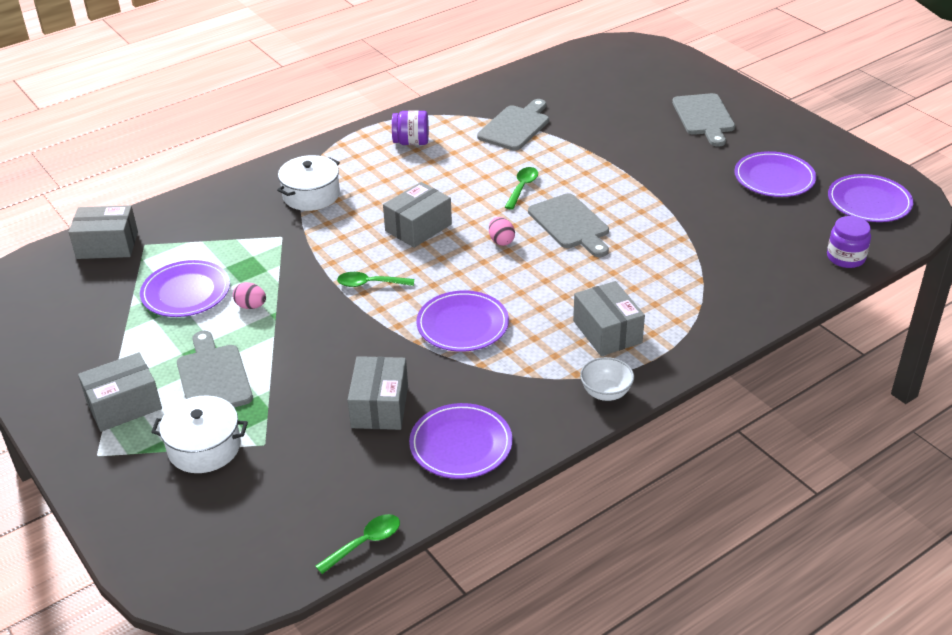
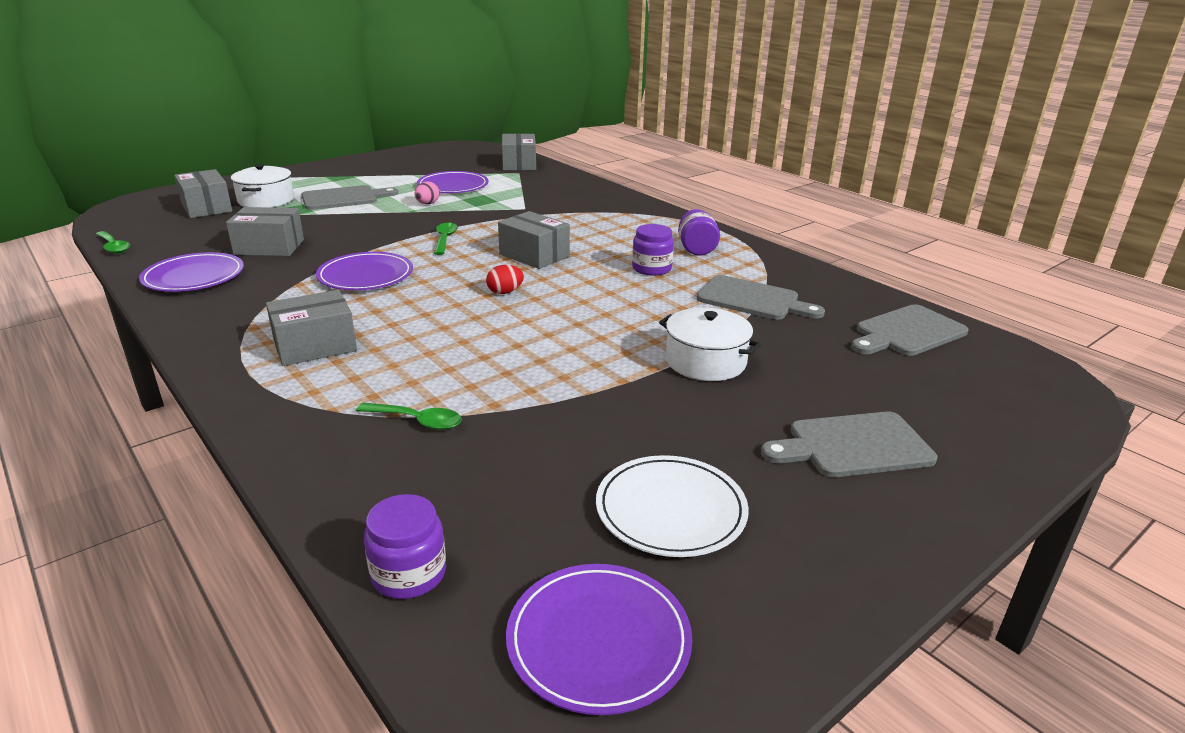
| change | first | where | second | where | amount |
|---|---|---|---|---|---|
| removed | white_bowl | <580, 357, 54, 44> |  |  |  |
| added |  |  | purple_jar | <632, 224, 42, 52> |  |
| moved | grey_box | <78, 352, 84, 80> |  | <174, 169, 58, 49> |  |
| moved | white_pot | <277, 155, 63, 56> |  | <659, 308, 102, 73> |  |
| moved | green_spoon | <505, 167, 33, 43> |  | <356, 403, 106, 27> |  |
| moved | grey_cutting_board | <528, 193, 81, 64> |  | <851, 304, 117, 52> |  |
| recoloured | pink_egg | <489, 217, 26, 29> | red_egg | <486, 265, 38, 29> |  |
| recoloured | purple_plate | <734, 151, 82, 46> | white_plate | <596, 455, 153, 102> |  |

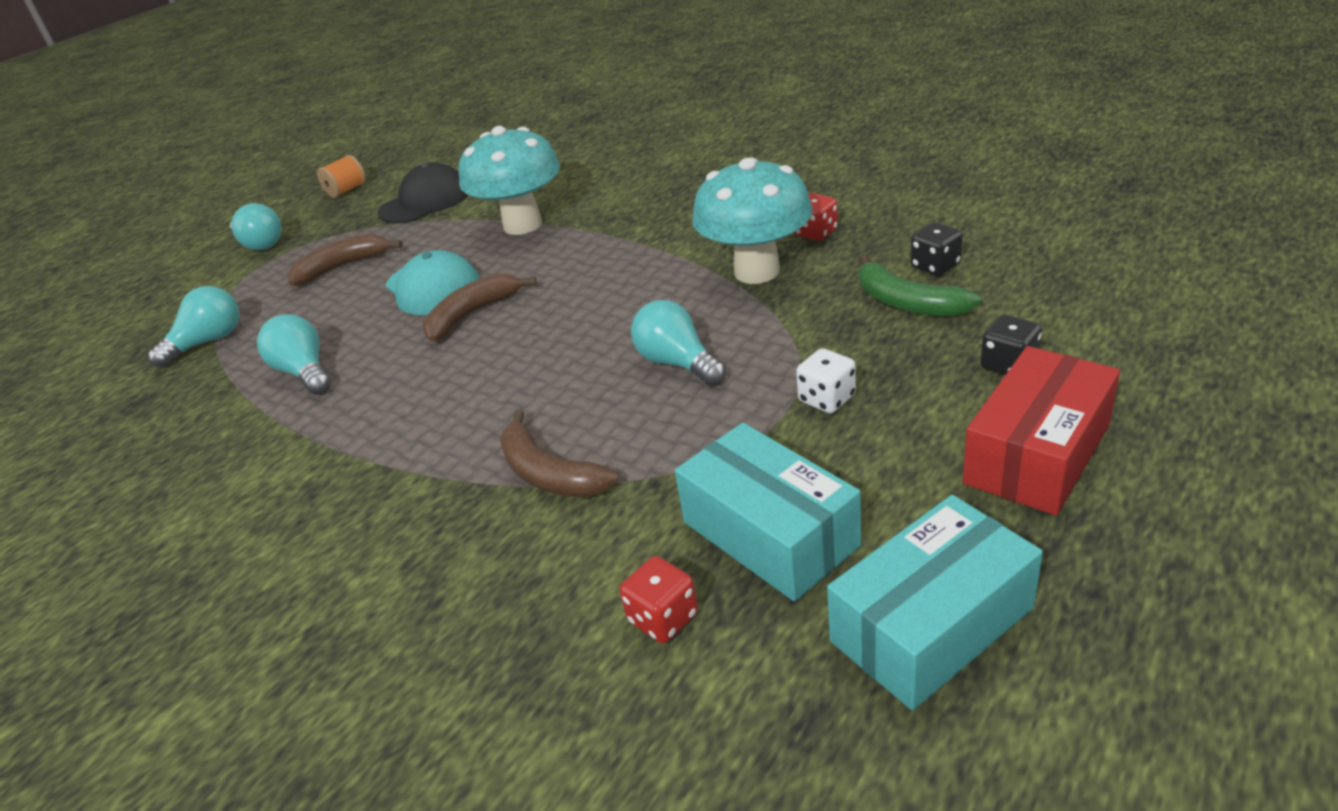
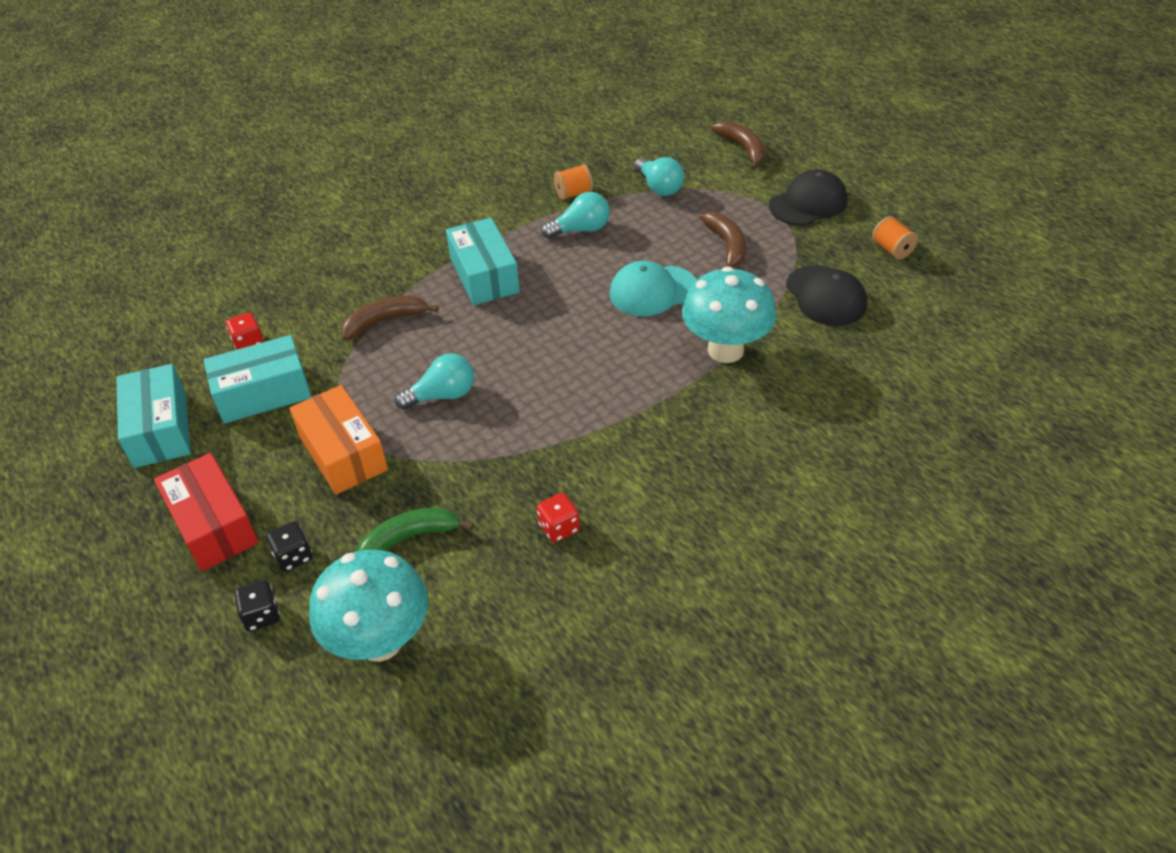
| change | first | where | second | where | amount |
|---|---|---|---|---|---|
| added |  |  | turquoise_box | <446, 218, 74, 87> |  |
| added |  |  | orange_spool | <554, 164, 39, 36> |  |
| moved | brown_banana | <423, 273, 114, 69> |  | <711, 121, 55, 49> |  |
| moved | turquoise_mushroom | <692, 157, 121, 127> |  | <309, 550, 119, 112> |  |
| moved | black_dice | <911, 222, 52, 54> |  | <234, 580, 46, 51> |  |
| replaced | turquoise_light_bulb | <230, 203, 52, 47> | black_cap | <769, 169, 79, 56> |  |
| replaced | white_dice | <796, 348, 60, 65> | orange_box | <289, 385, 99, 110> |  |

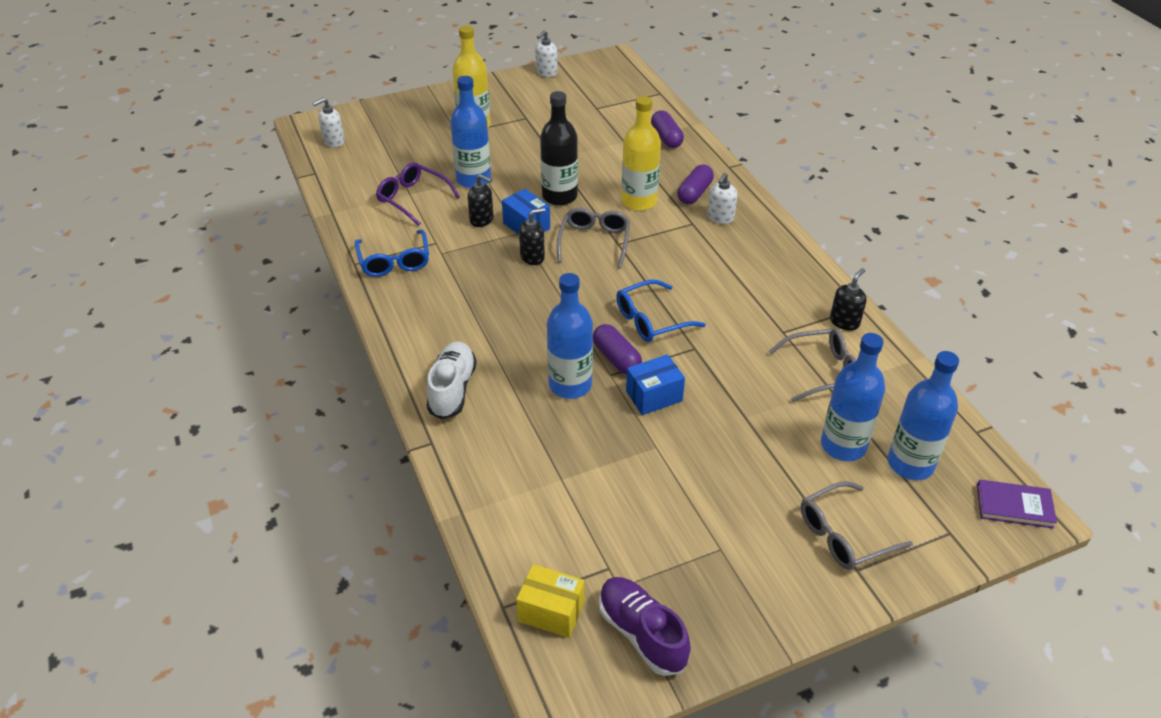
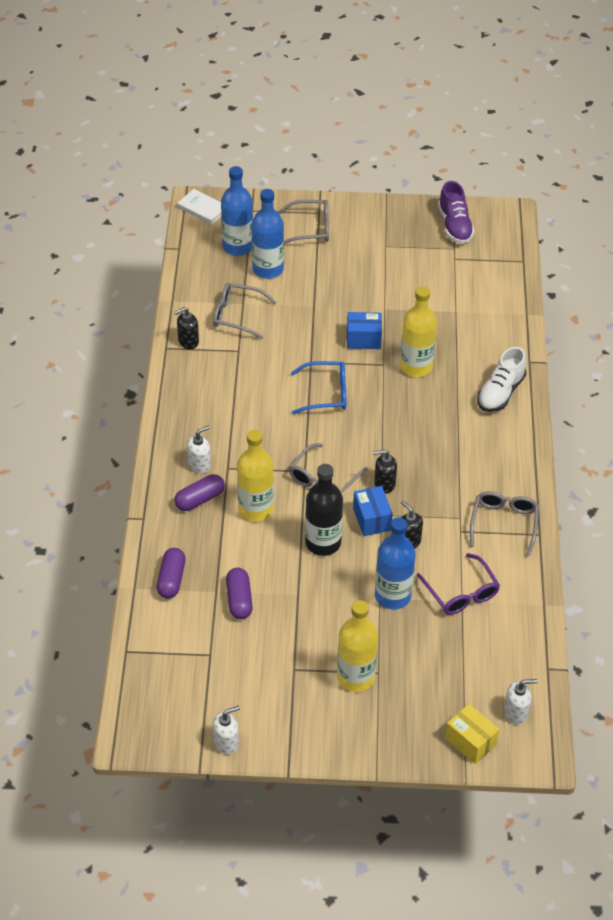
| change | first | where | second | where | amount |
|---|---|---|---|---|---|
| moved | yellow_box | <516, 564, 68, 74> |  | <445, 704, 54, 60> |  |
| moved | purple_capsule | <593, 324, 49, 50> |  | <226, 568, 27, 51> |  |
| recoloured | blue_glasses | <355, 230, 74, 47> | grey_glasses | <470, 491, 69, 65> |  |
| recoloured | blue_bottle | <547, 273, 46, 126> | yellow_bottle | <400, 286, 37, 91> |  |
| recoloured | purple_book | <977, 480, 80, 49> | white_book | <177, 189, 44, 35> |  |

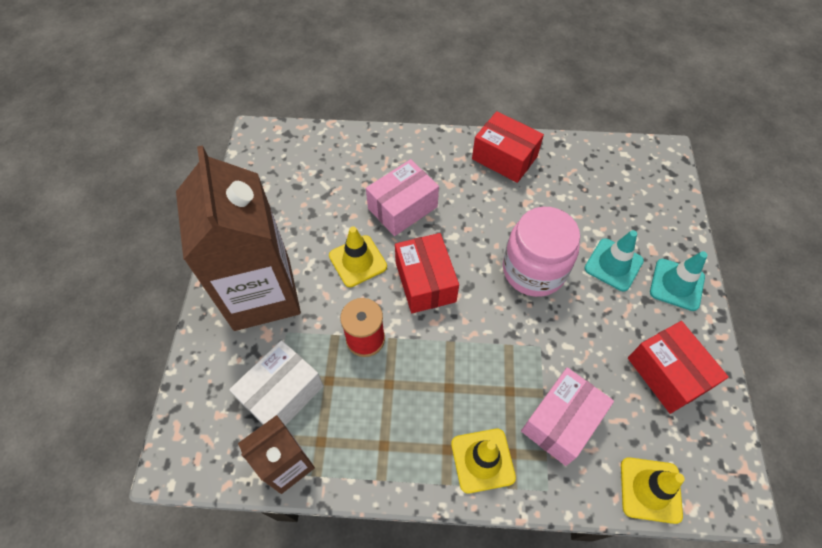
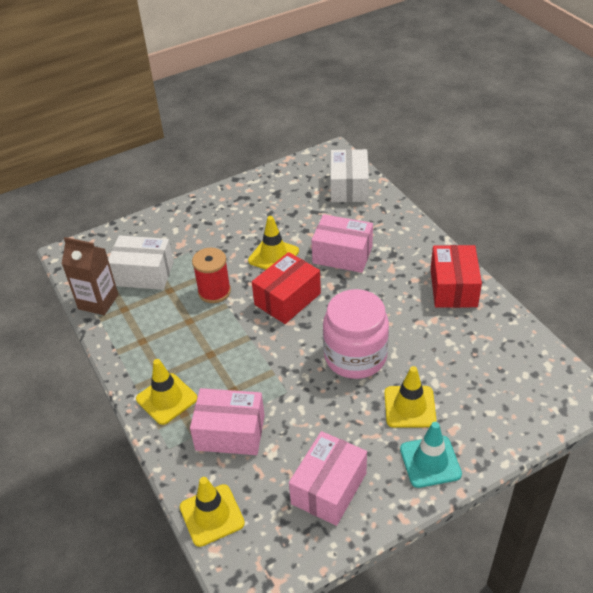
| change | first | where | second | where | amount |
|---|---|---|---|---|---|
| removed | brown_carton | <176, 145, 125, 186> |  |  |  |
| added |  |  | white_box | <331, 149, 38, 53> |  |
| recoloured | turquoise_traffic_cone | <585, 230, 59, 61> | yellow_traffic_cone | <385, 366, 51, 62> |  |
| recoloured | red_box | <628, 321, 101, 93> | pink_box | <289, 431, 78, 95> |  |

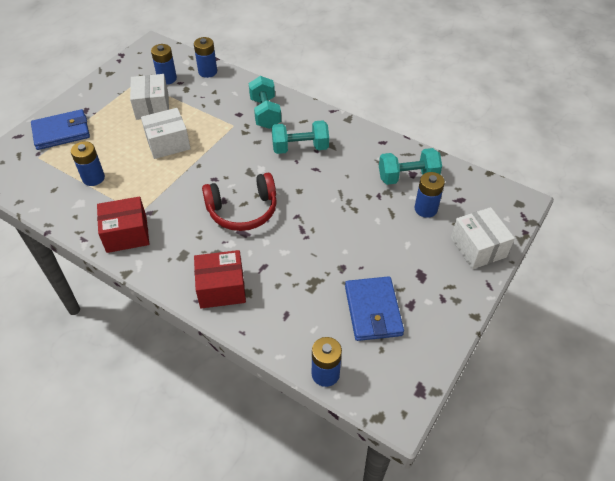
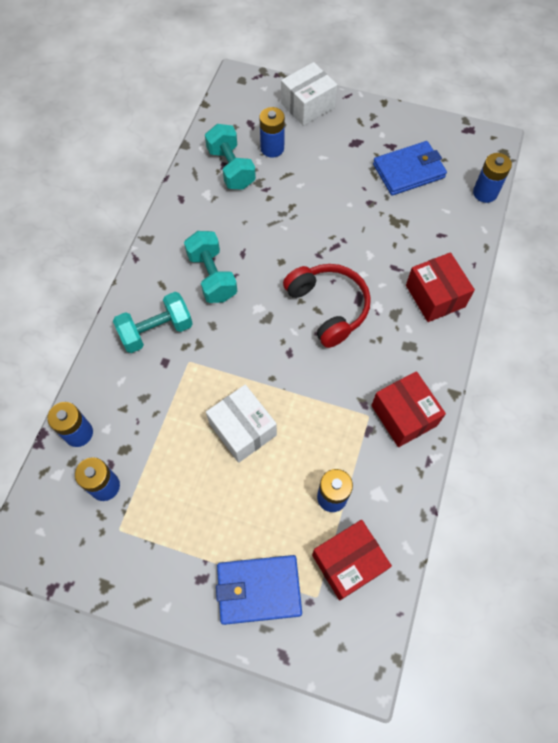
| change | first | where | second | where | amount |
|---|---|---|---|---|---|
| removed | white_box | <130, 74, 39, 46> |  |  |  |
| added |  |  | red_box | <312, 520, 80, 81> |  |
| turned | blue_wallet | <31, 109, 59, 41> |  | <216, 555, 86, 70> | 60 degrees counterclockwise |

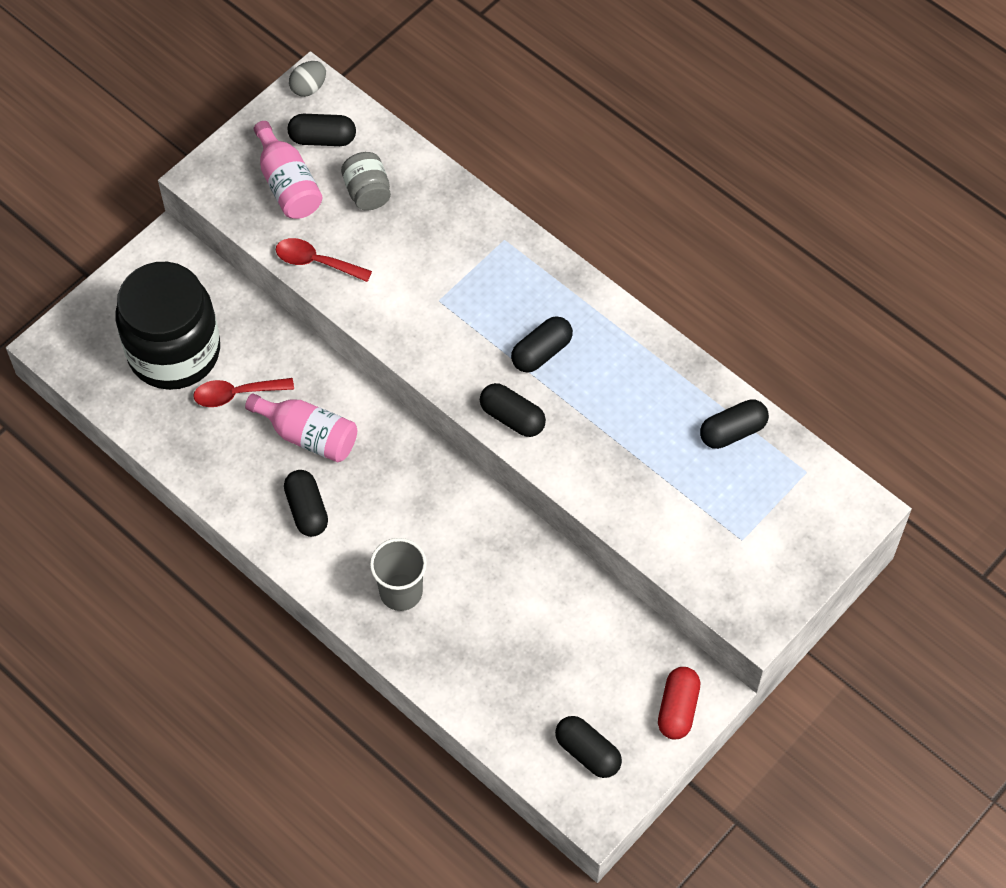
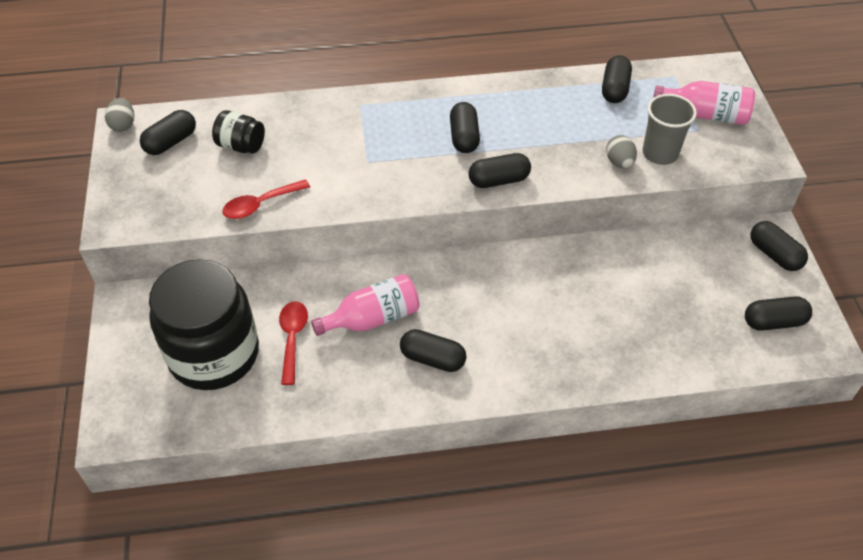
| change | first | where | second | where | amount |
|---|---|---|---|---|---|
| added |  |  | grey_egg | <606, 135, 31, 33> |  |
| moved | pink_bottle | <254, 121, 69, 98> |  | <653, 81, 102, 44> |  |
| moved | grey_cup | <370, 538, 57, 73> |  | <643, 94, 54, 71> |  |
| recoloured | grey_jar | <341, 152, 50, 59> | black_jar | <212, 110, 53, 44> |  |
| recoloured | red_capsule | <658, 667, 42, 73> | black_capsule | <751, 221, 57, 50> |  |
| turned | red_spoon | <193, 378, 101, 29> |  | <279, 301, 29, 84> | 150 degrees clockwise |

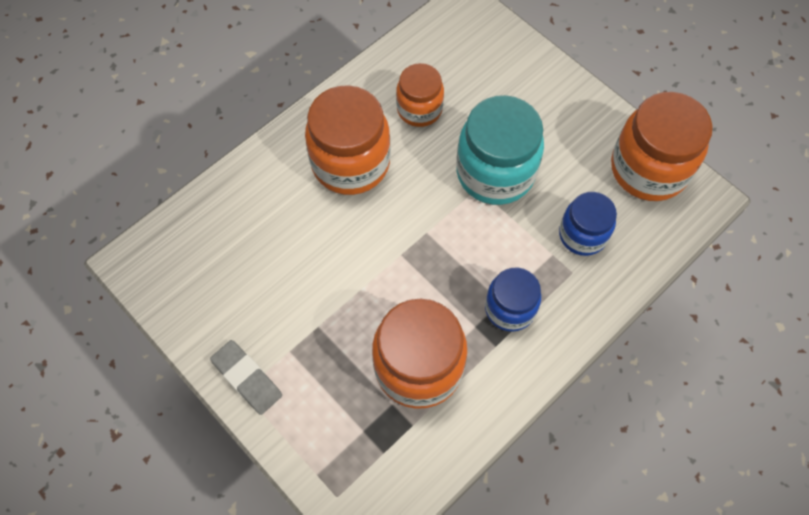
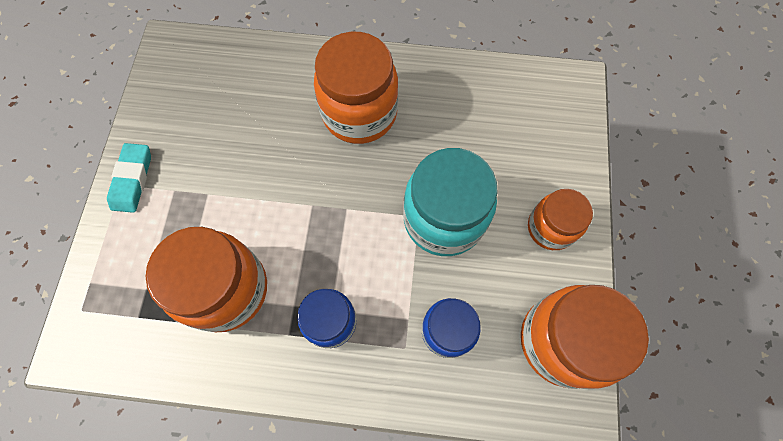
| change | first | where | second | where | amount |
|---|---|---|---|---|---|
| moved | orange_jar | <396, 63, 48, 64> |  | <528, 189, 65, 61> |  |
| recoloured | grey_eraser | <210, 340, 72, 75> | turquoise_eraser | <107, 143, 44, 70> |  |

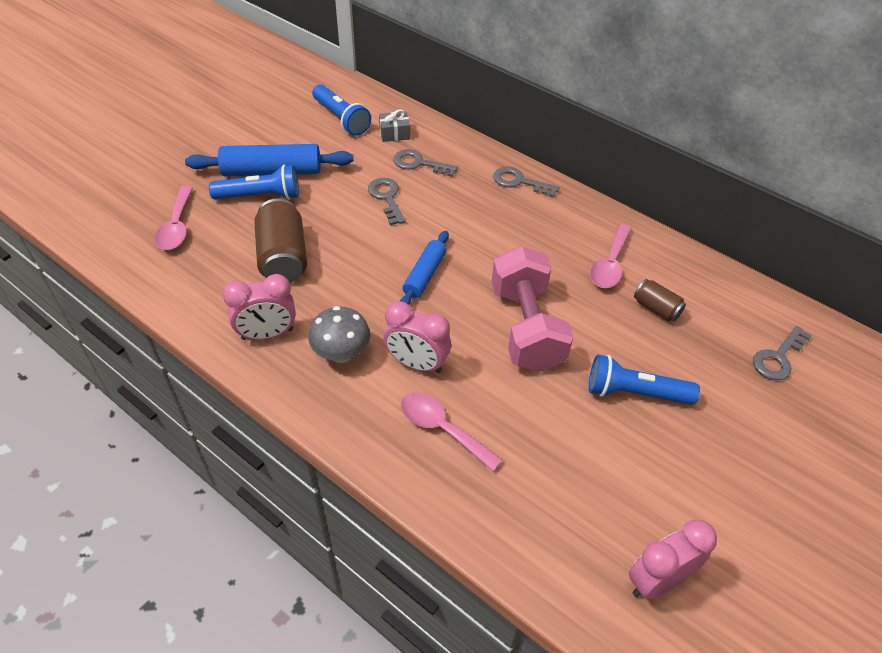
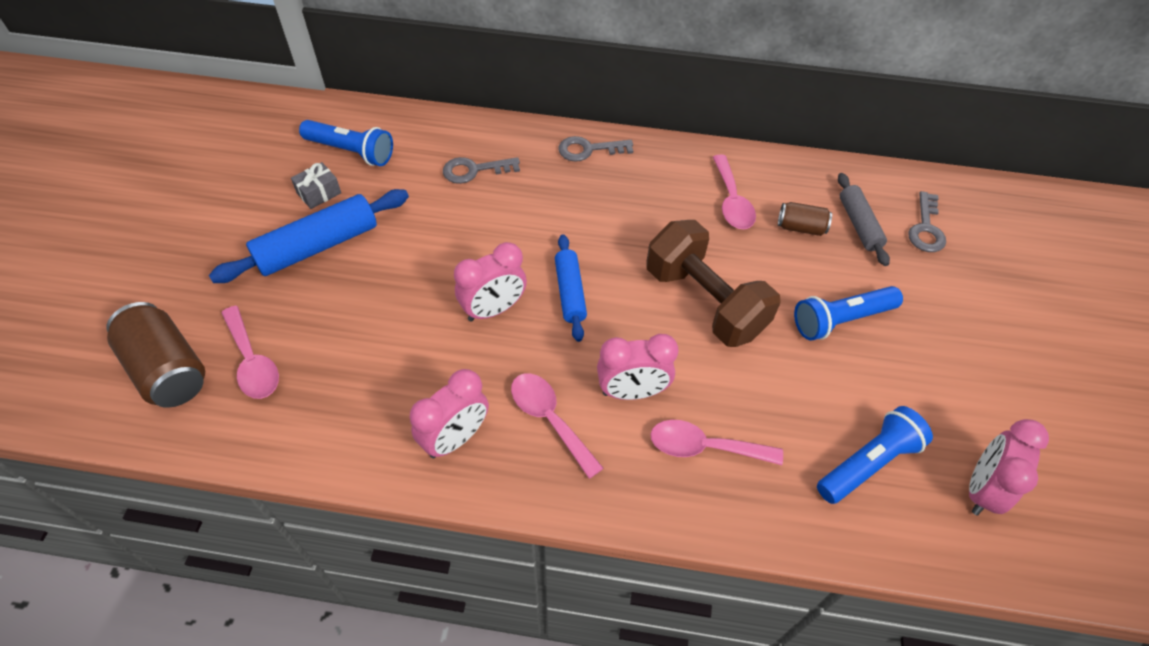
| change | first | where | second | where | amount |
|---|---|---|---|---|---|
| removed | grey_key | <368, 178, 38, 47> |  |  |  |
| added |  |  | pink_clock | <454, 242, 73, 80> |  |
| added |  |  | grey_rolling_pin | <838, 173, 52, 93> |  |
| moved | blue_flashlight | <209, 165, 90, 35> |  | <817, 406, 116, 98> |  |
| moved | brown_can | <254, 198, 53, 85> |  | <106, 302, 99, 106> |  |
| moved | grey_gift | <379, 109, 31, 33> |  | <291, 162, 50, 47> |  |
| replaced | grey_mushroom | <309, 306, 61, 57> | pink_spoon | <511, 373, 93, 106> |  |
| recoloured | pink_dumbbell | <492, 246, 81, 126> | brown_dumbbell | <646, 220, 135, 127> |  |

